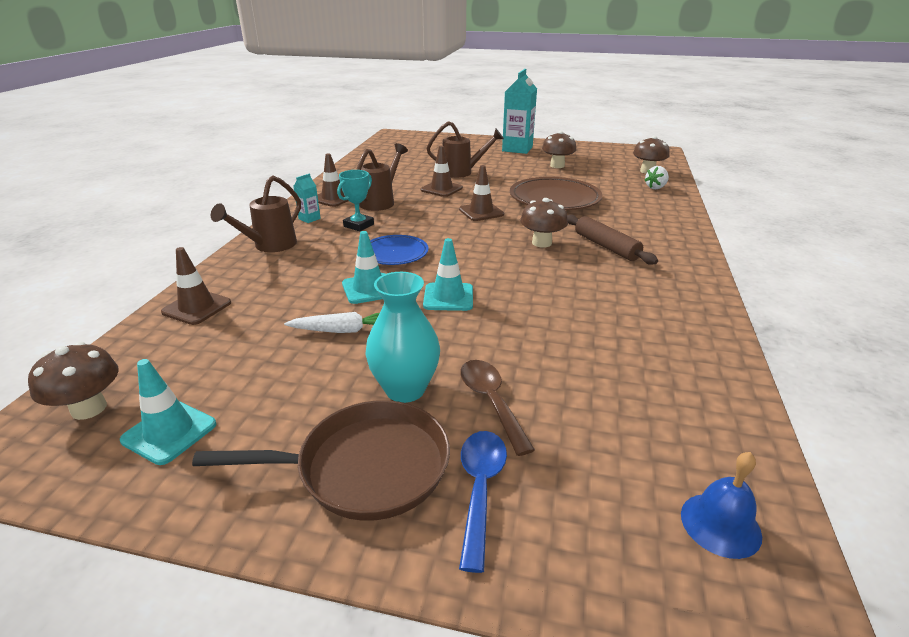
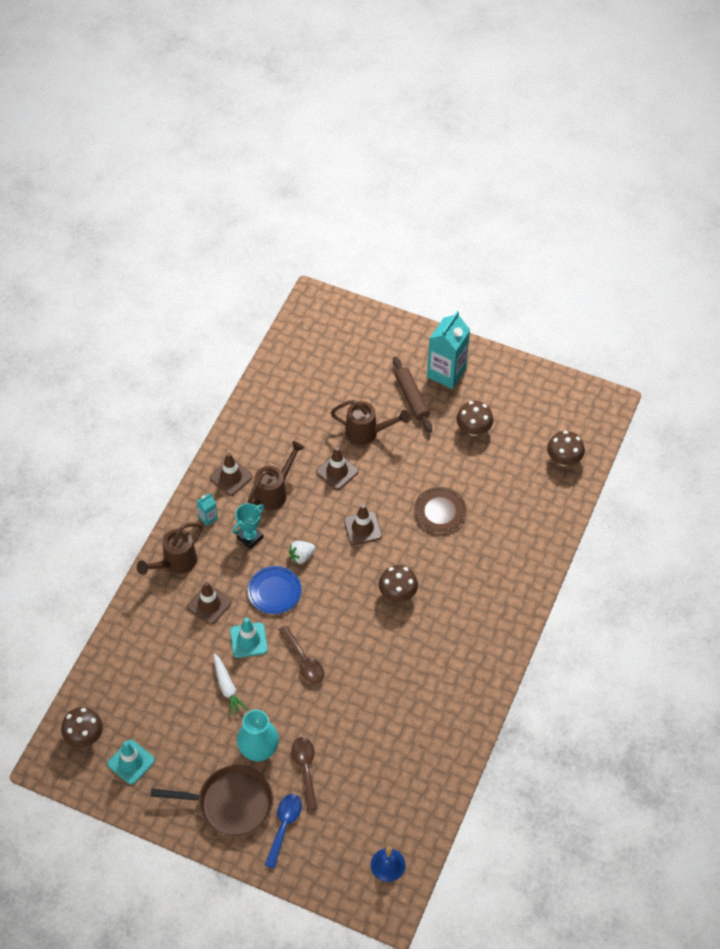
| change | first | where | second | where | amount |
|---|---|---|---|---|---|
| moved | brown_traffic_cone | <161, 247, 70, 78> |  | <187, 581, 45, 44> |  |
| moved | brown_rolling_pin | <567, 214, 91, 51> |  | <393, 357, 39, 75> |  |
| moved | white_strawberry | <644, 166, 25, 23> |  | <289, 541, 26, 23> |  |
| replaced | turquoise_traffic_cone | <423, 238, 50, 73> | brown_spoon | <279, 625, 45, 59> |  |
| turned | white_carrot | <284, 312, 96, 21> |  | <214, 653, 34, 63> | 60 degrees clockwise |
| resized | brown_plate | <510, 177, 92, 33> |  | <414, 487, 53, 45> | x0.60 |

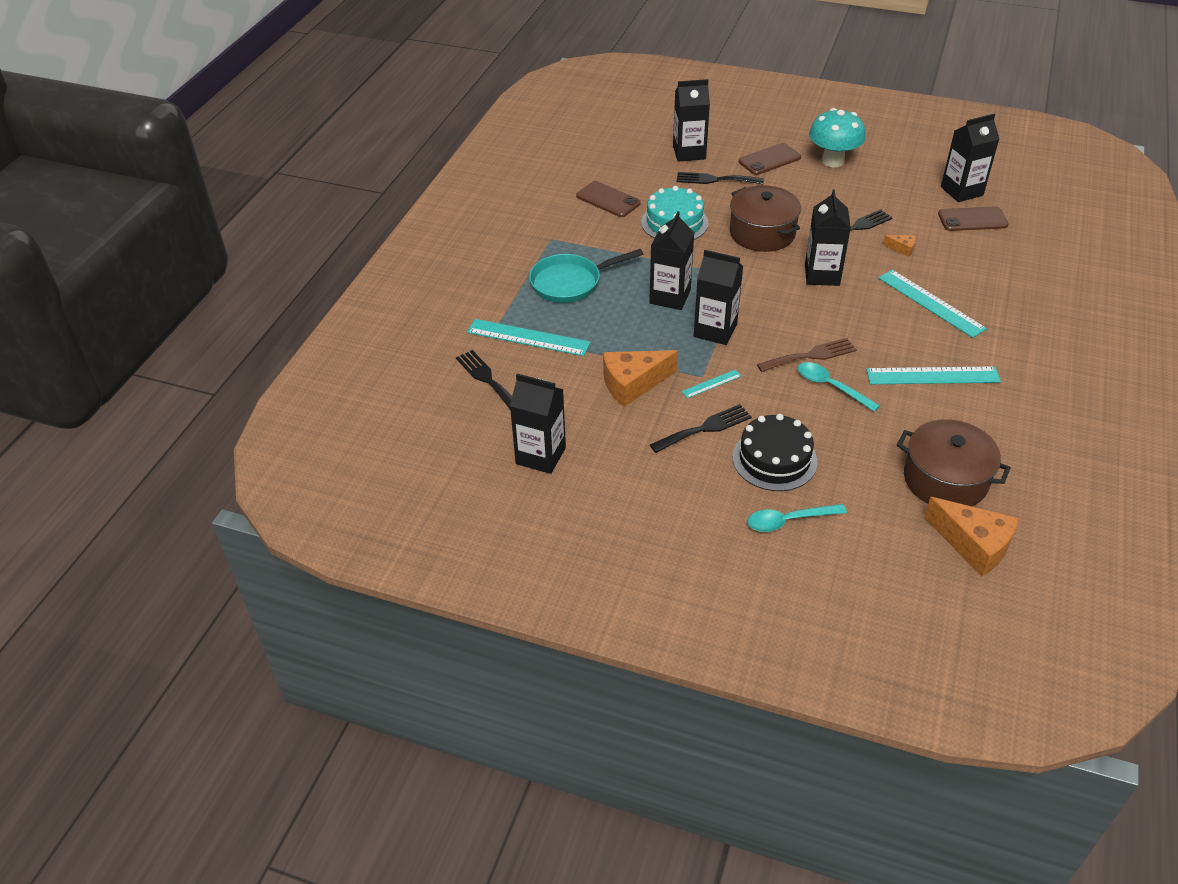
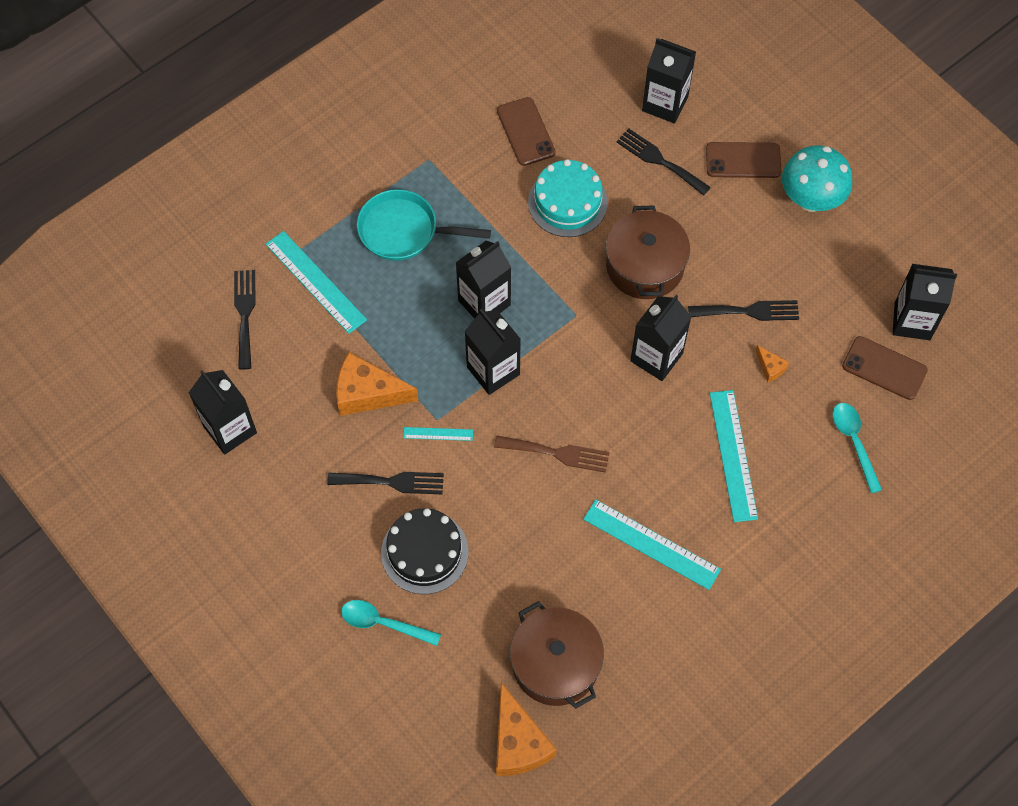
| change | first | where | second | where | amount |
|---|---|---|---|---|---|
| moved | turquoise_spoon | <798, 362, 82, 50> |  | <833, 403, 49, 90> |  |

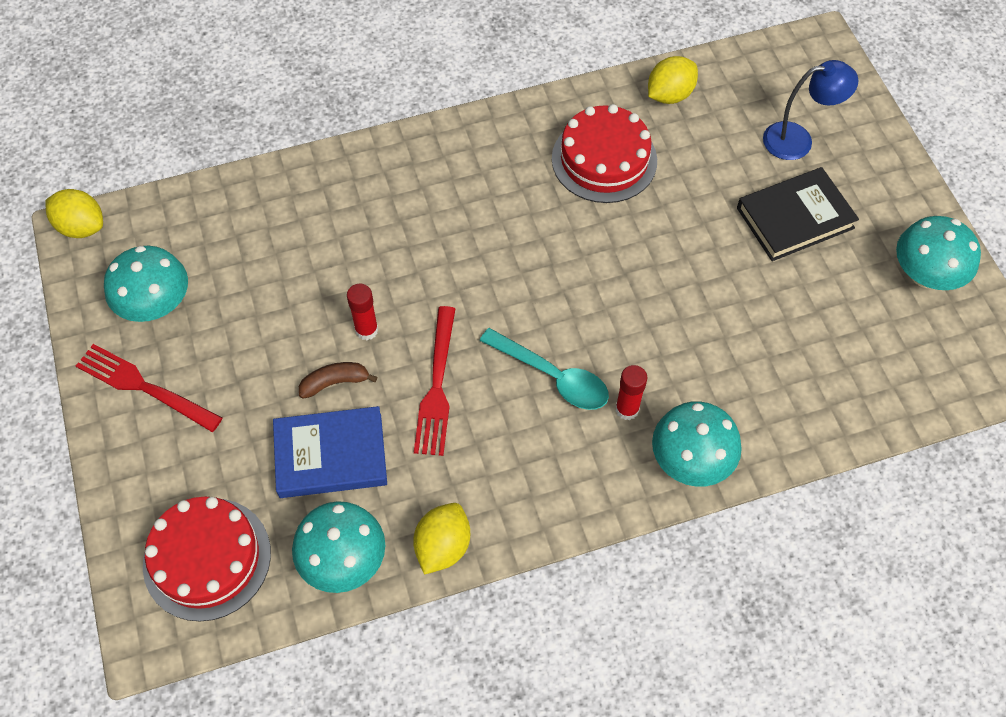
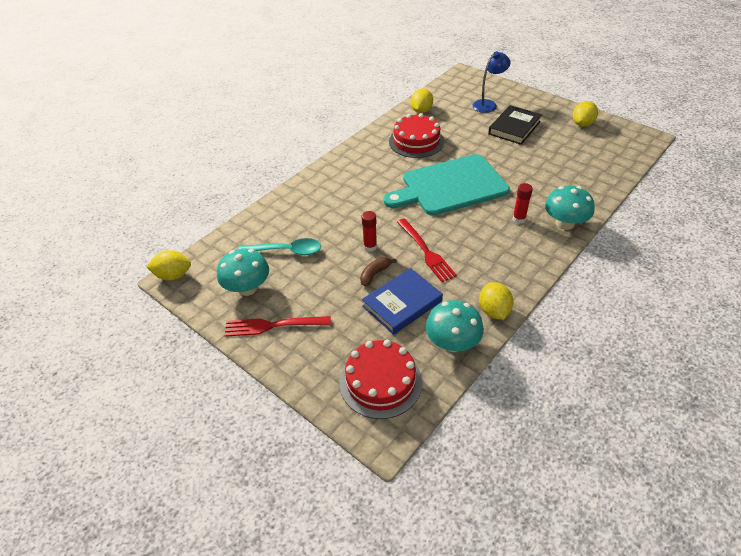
| change | first | where | second | where | amount |
|---|---|---|---|---|---|
| added |  |  | turquoise_cutting_board | <383, 154, 127, 61> |  |
| moved | turquoise_spoon | <479, 328, 130, 82> |  | <239, 238, 82, 17> |  |
| replaced | turquoise_mushroom | <896, 216, 85, 74> | yellow_lemon | <573, 101, 25, 26> |  |

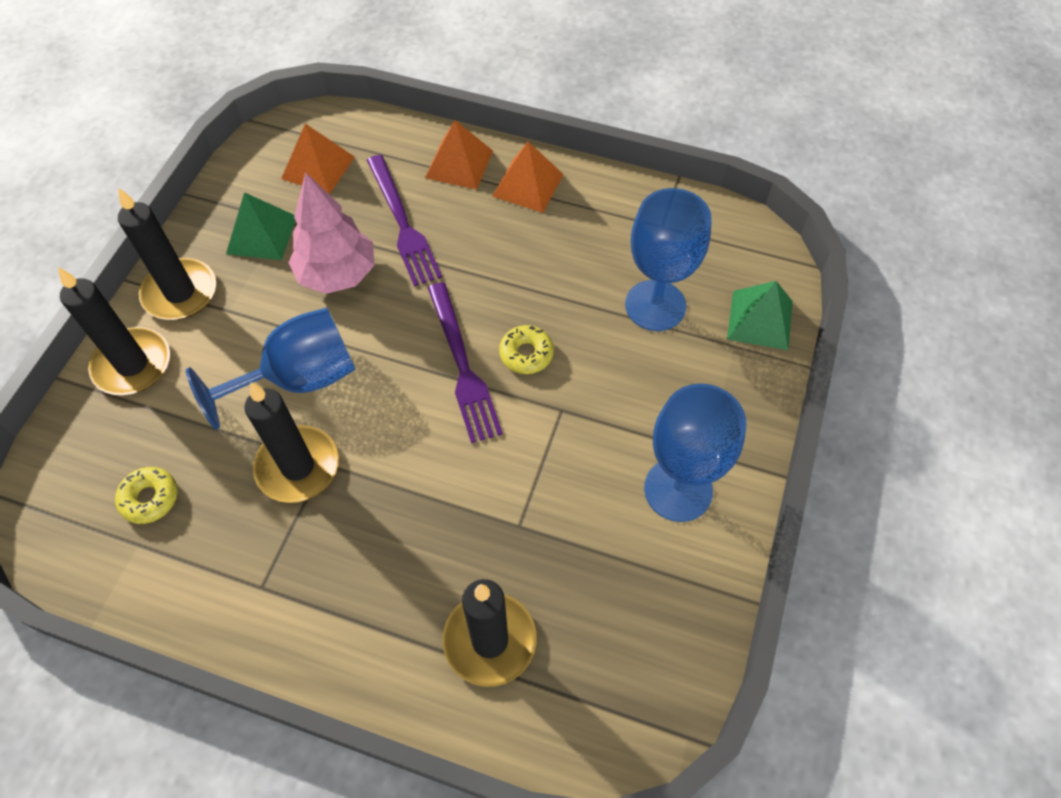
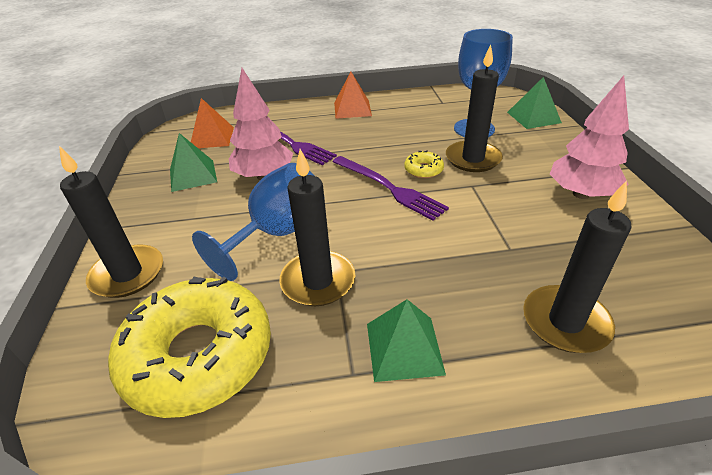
| change | first | where | second | where | amount |
|---|---|---|---|---|---|
| removed | orange_pyramid | <425, 120, 68, 70> |  |  |  |
| added |  |  | green_pyramid | <367, 299, 79, 83> |  |
| moved | black_candle | <118, 188, 98, 132> |  | <446, 45, 57, 127> |  |
| replaced | blue_goblet | <644, 383, 102, 139> | pink_tree | <550, 75, 79, 124> |  |
| resized | yellow_donut | <115, 467, 63, 57> |  | <108, 277, 163, 141> | x2.49 |

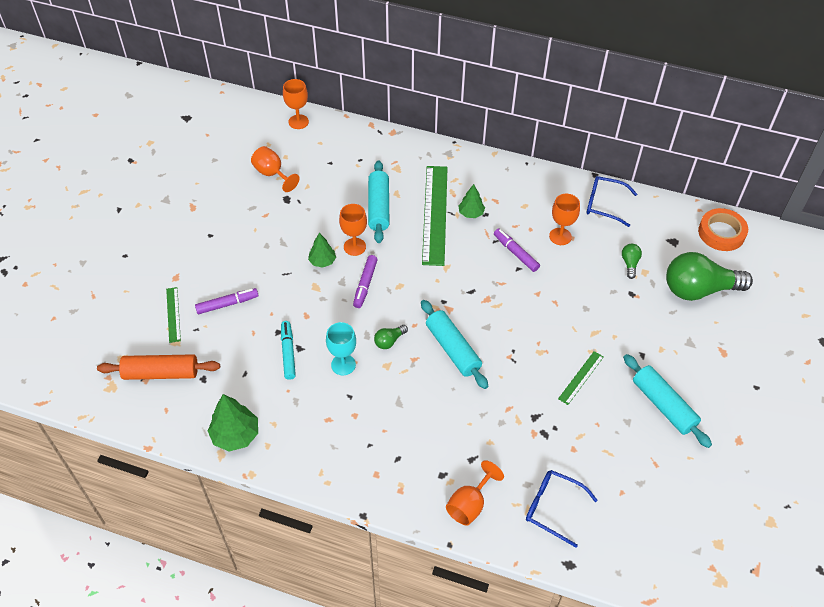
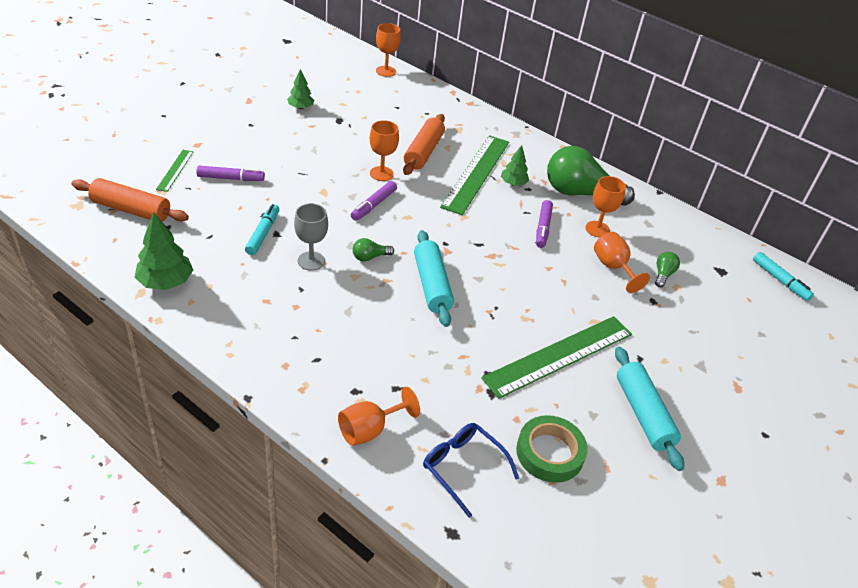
| change | first | where | second | where | amount |
|---|---|---|---|---|---|
| removed | blue_glasses | <586, 176, 51, 51> |  |  |  |
| added |  |  | green_tape | <516, 415, 72, 68> |  |
| moved | orange_goblet | <251, 146, 49, 46> |  | <594, 232, 56, 61> |  |
| moved | green_tree | <308, 233, 28, 35> |  | <287, 69, 27, 40> |  |
| moved | green_light_bulb | <666, 252, 87, 49> |  | <547, 146, 88, 60> |  |
| replaced | orange_tape | <698, 208, 50, 43> | turquoise_marker | <753, 252, 61, 49> |  |
| recoloured | turquoise_goblet | <326, 322, 30, 53> | grey_goblet | <294, 203, 34, 68> |  |
| recoloured | turquoise_rolling_pin | <368, 161, 22, 82> | orange_rolling_pin | <403, 114, 42, 61> |  |
| turned | purple_marker | <494, 229, 46, 43> |  | <536, 200, 17, 48> | 150 degrees counterclockwise |
| resized | green_ruler | <558, 351, 46, 54> |  | <481, 316, 151, 83> | x2.11 |

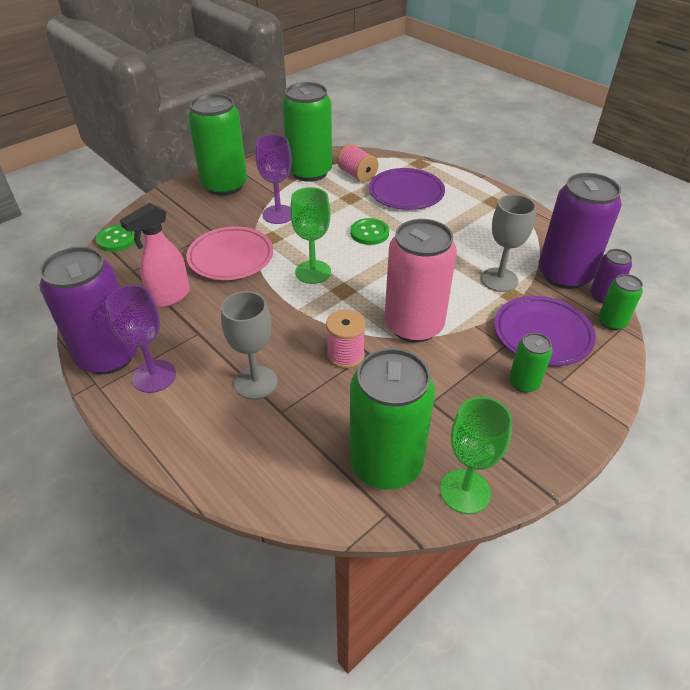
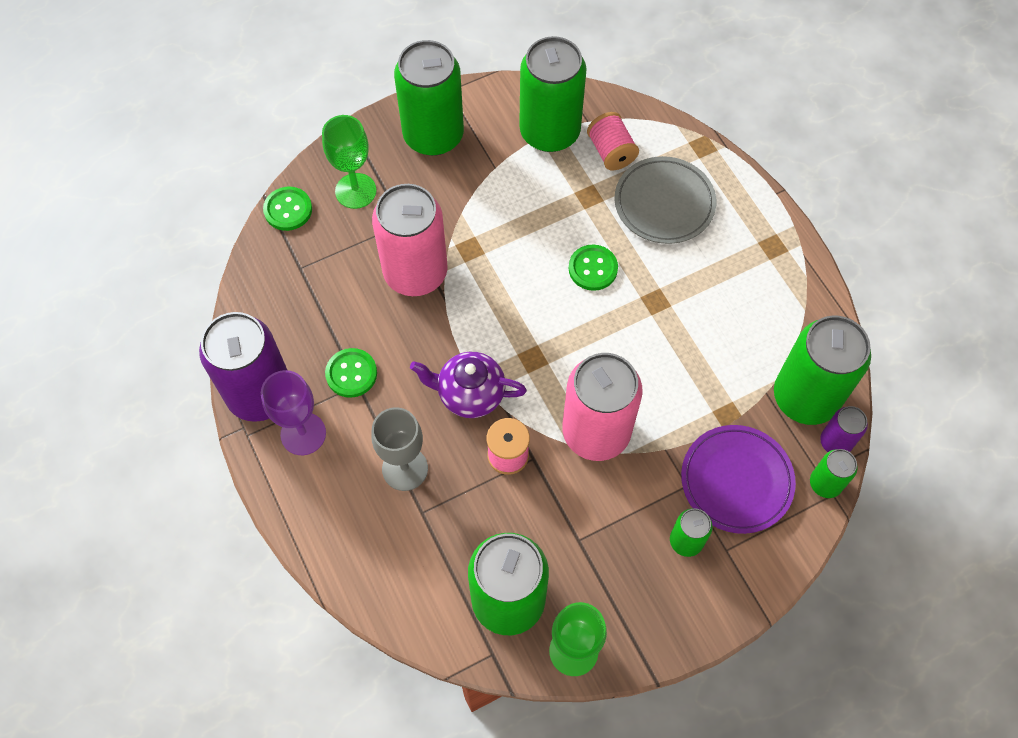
| change | first | where | second | where | amount |
|---|---|---|---|---|---|
| removed | pink_spray_bottle | <120, 203, 70, 104> |  |  |  |
| removed | purple_goblet | <255, 135, 37, 89> |  |  |  |
| removed | grey_goblet | <481, 194, 55, 98> |  |  |  |
| added |  |  | green_button | <325, 348, 52, 50> |  |
| added |  |  | purple_teapot | <410, 352, 117, 66> |  |
| moved | green_goblet | <290, 187, 41, 97> |  | <322, 115, 54, 94> |  |
| replaced | pink_plate | <186, 226, 87, 54> | pink_can | <372, 184, 76, 112> |  |
| recoloured | purple_plate | <369, 168, 76, 42> | grey_plate | <614, 156, 102, 88> |  |
| recoloured | purple_can | <539, 173, 83, 116> | green_can | <774, 316, 97, 109> |  |

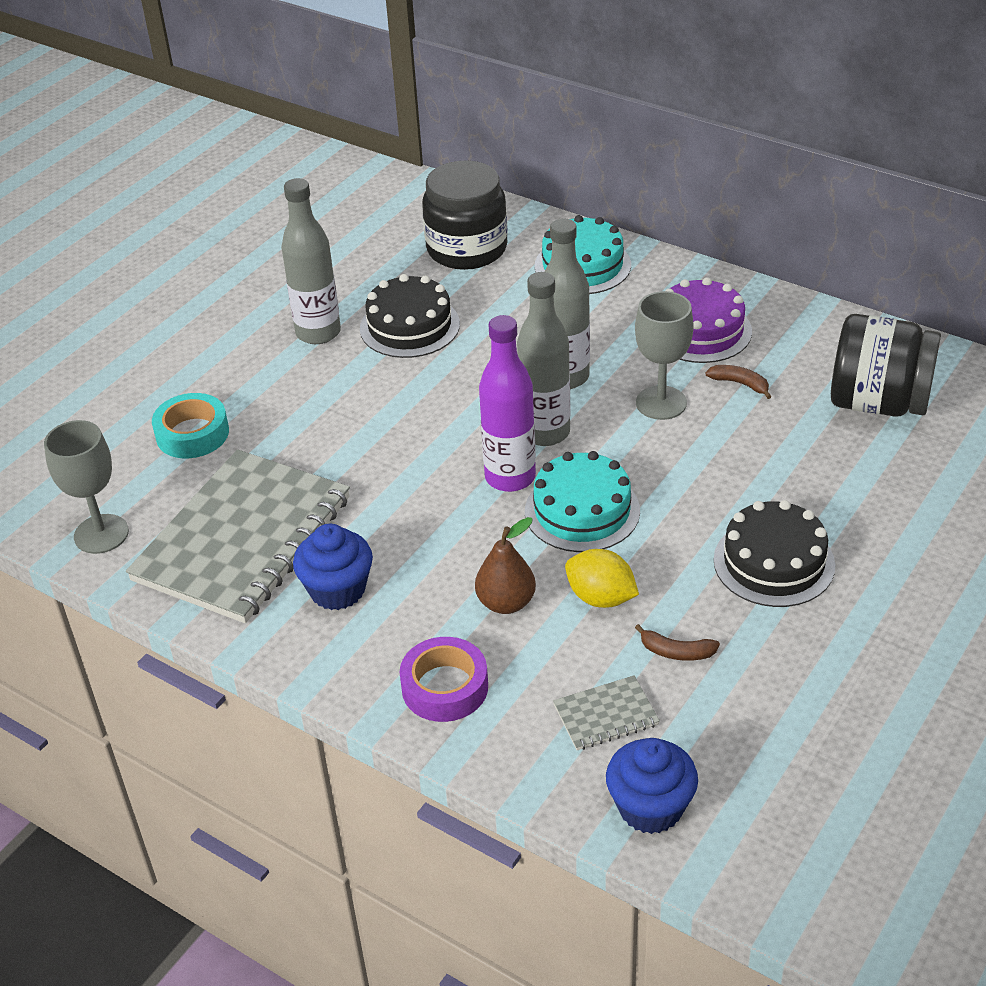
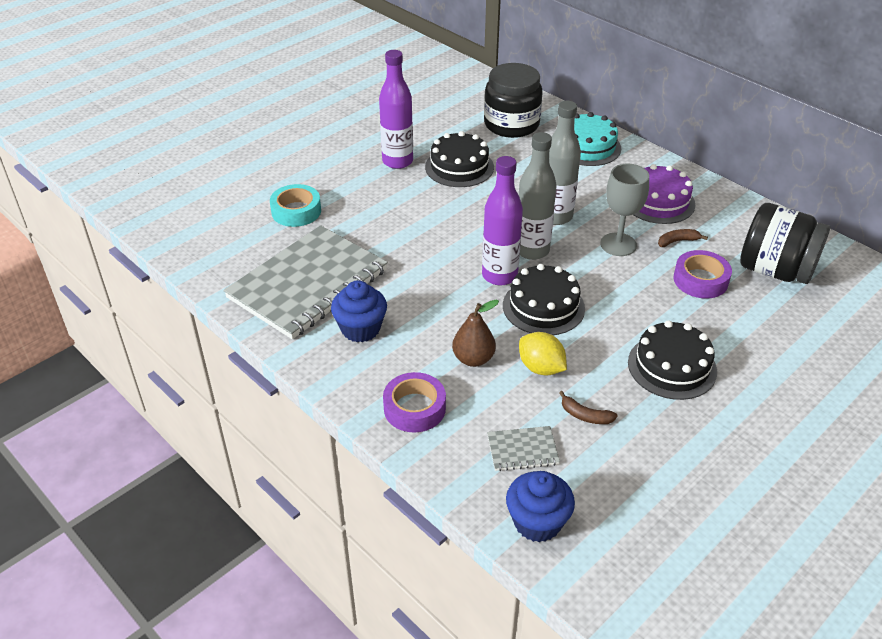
| change | first | where | second | where | amount |
|---|---|---|---|---|---|
| removed | grey_goblet | <44, 420, 85, 134> |  |  |  |
| added |  |  | purple_tape | <674, 250, 58, 48> |  |
| recoloured | grey_bottle | <281, 178, 60, 166> | purple_bottle | <379, 50, 34, 119> |  |
| recoloured | turquoise_cake | <525, 451, 115, 101> | black_cake | <503, 264, 82, 71> |  |
| turned | brown_banana | <705, 365, 67, 34> |  | <658, 229, 50, 18> | 60 degrees counterclockwise |

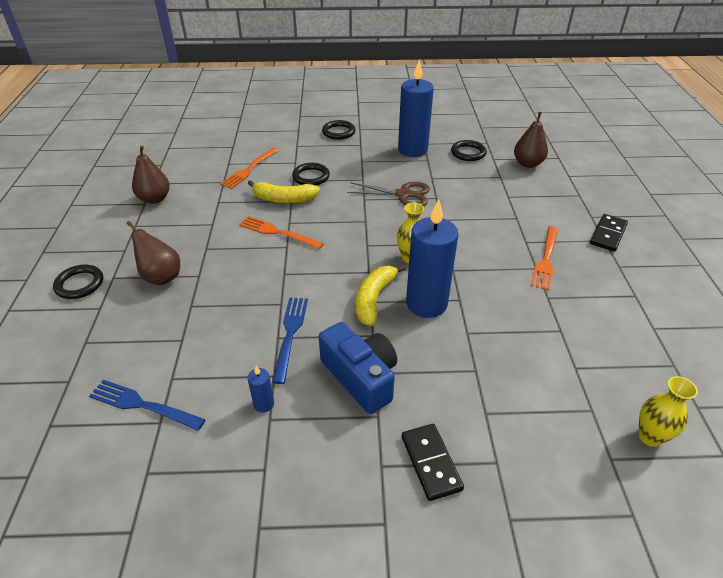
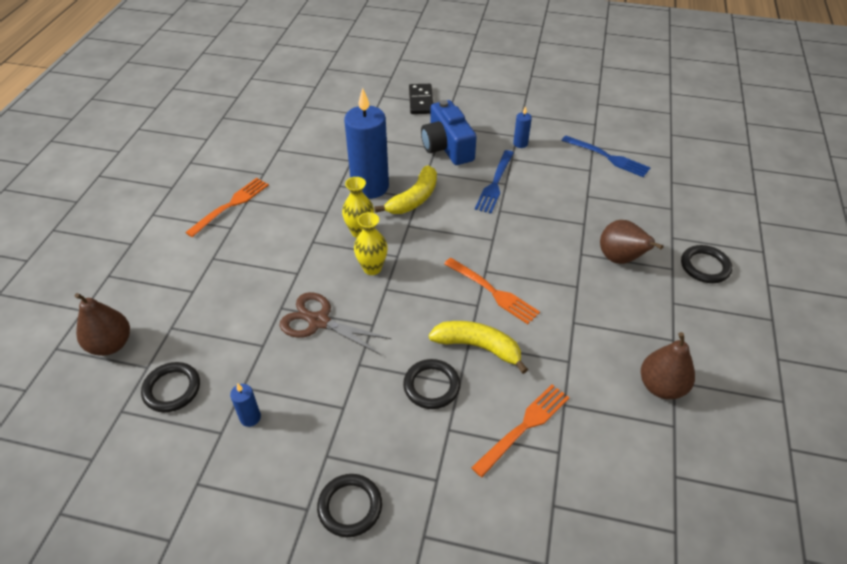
| change | first | where | second | where | amount |
|---|---|---|---|---|---|
| removed | black_domino | <590, 214, 38, 38> |  |  |  |
| moved | yellow_vase | <638, 376, 60, 71> |  | <354, 212, 34, 63> |  |
| resized | blue_candle | <398, 60, 36, 97> |  | <230, 383, 31, 44> | x0.42 |

